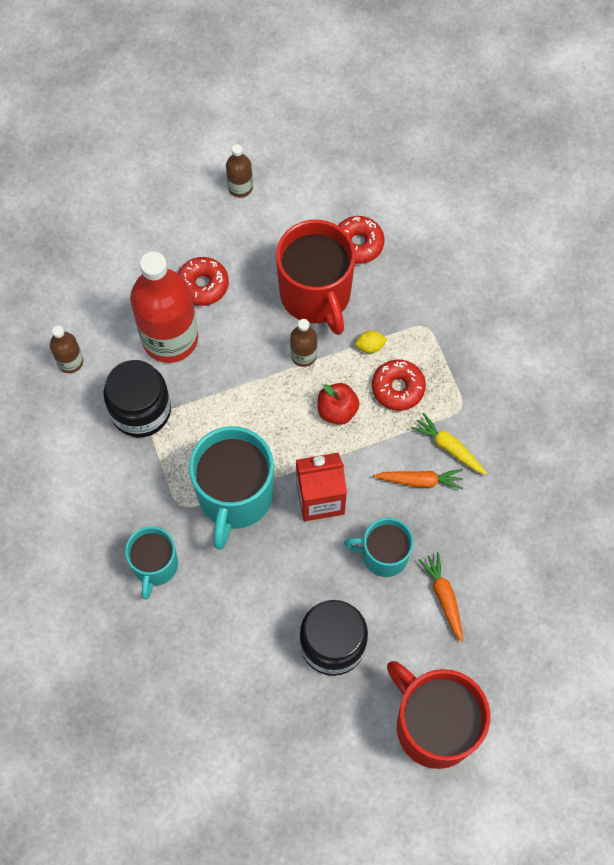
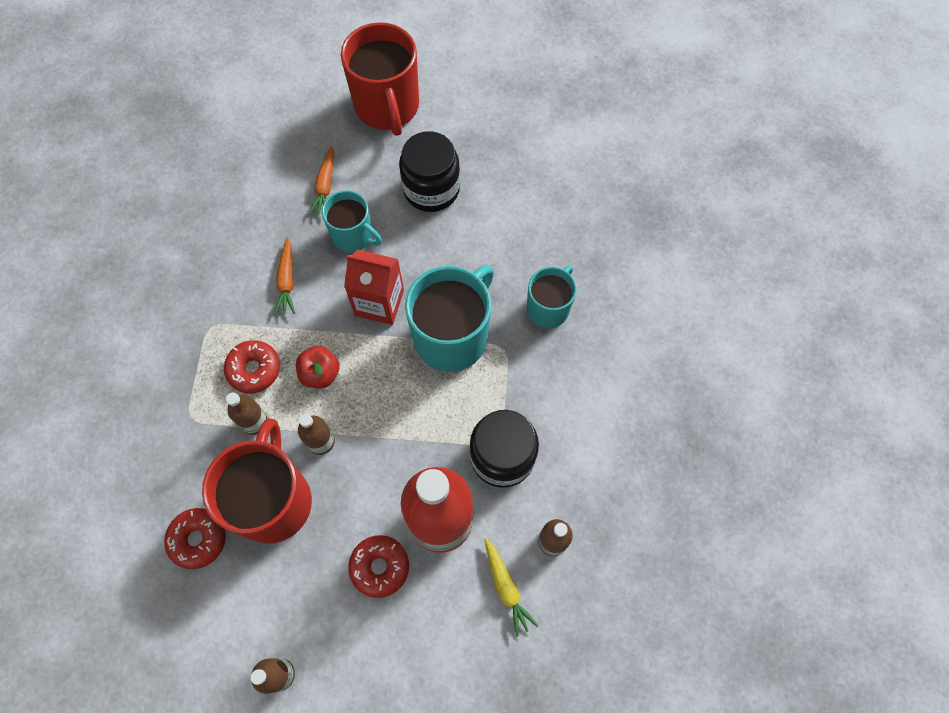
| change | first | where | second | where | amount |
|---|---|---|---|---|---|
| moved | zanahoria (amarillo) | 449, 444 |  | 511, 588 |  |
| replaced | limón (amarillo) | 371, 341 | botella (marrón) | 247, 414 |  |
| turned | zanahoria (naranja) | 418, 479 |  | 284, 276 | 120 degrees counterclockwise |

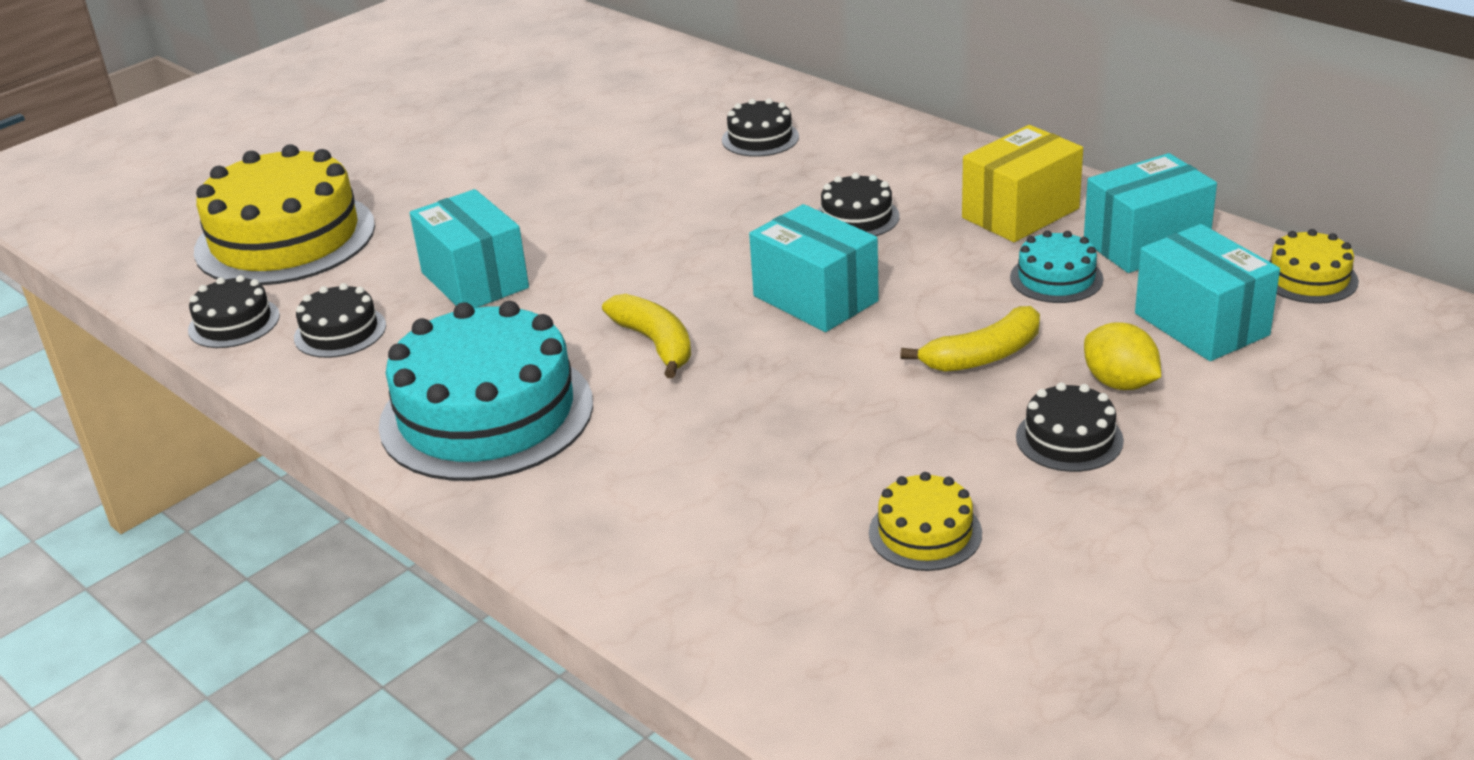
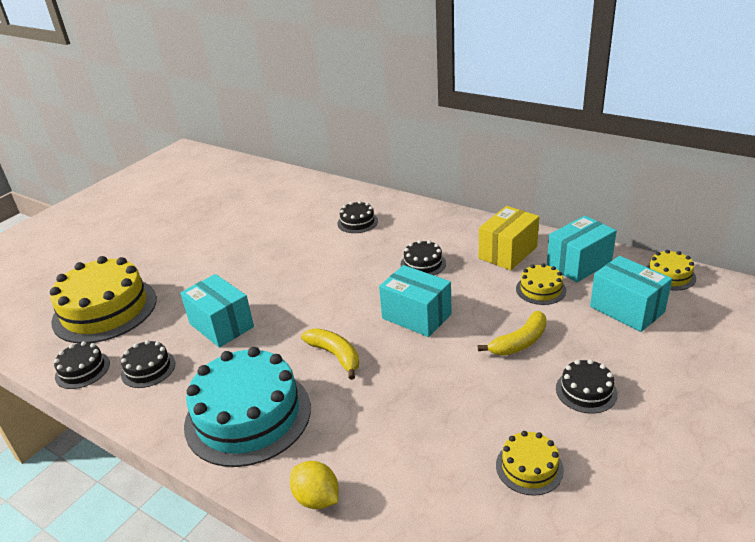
| change | first | where | second | where | amount |
|---|---|---|---|---|---|
| moved | limón (amarillo) | 1122, 356 |  | 314, 485 |  |
| recoloured | tarta (turquesa) | 1056, 266 | tarta (amarillo) | 541, 284 |  |

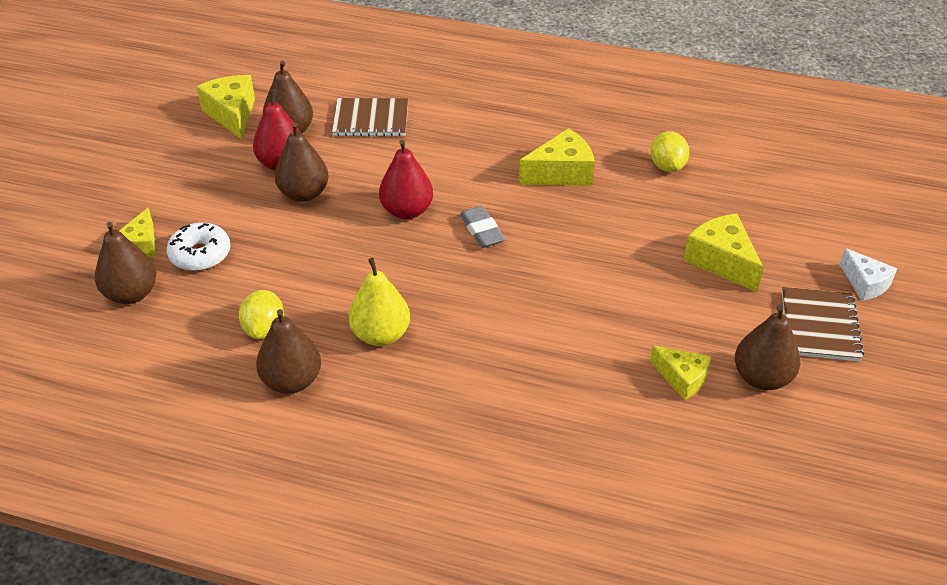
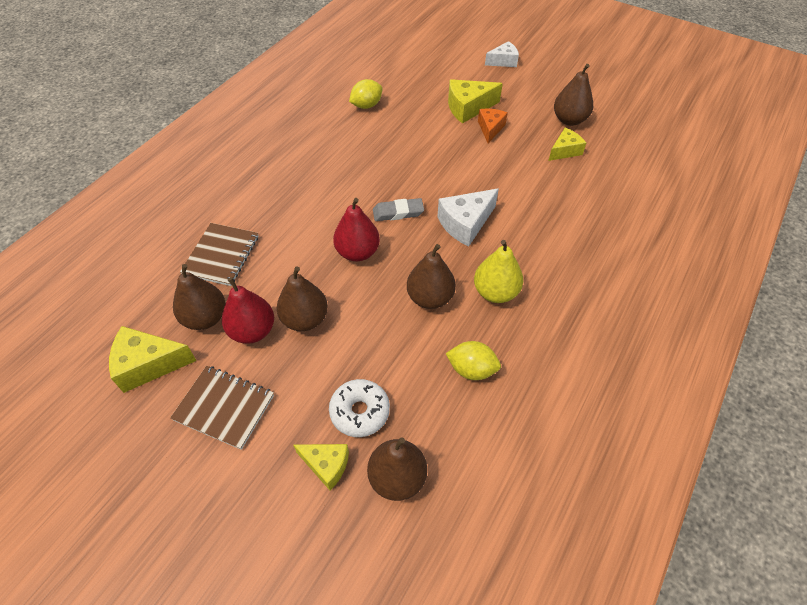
| change | first | where | second | where | amount |
|---|---|---|---|---|---|
| removed | queso (amarillo) | 556, 157 |  |  |  |
| added |  |  | queso (blanco) | 468, 217 |  |
| added |  |  | queso (naranja) | 493, 126 |  |
| moved | pera (marrón) | 288, 351 |  | 431, 276 |  |
| moved | cuaderno (marrón) | 823, 324 |  | 222, 408 |  |
| turned | limón (amarillo) | 670, 151 |  | 365, 94 | 45 degrees counterclockwise |

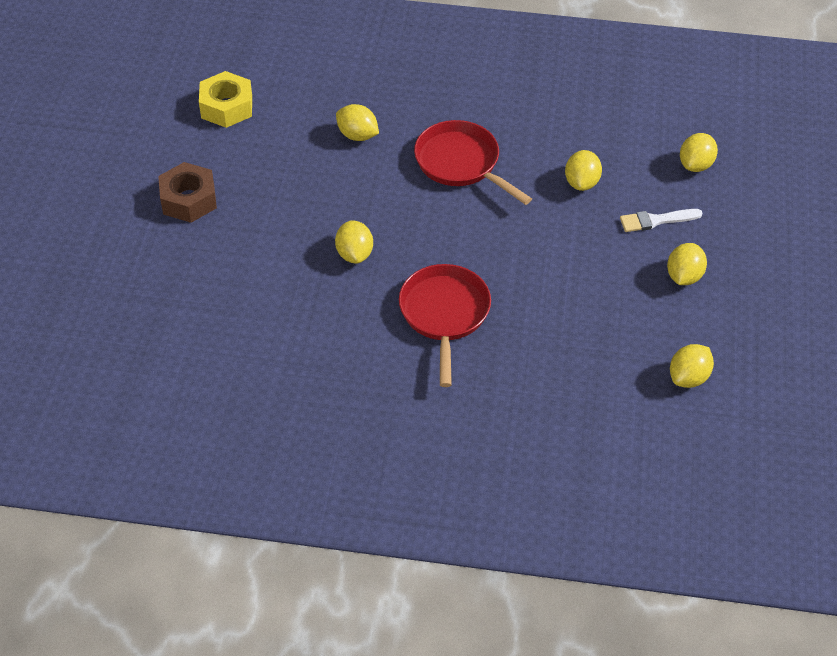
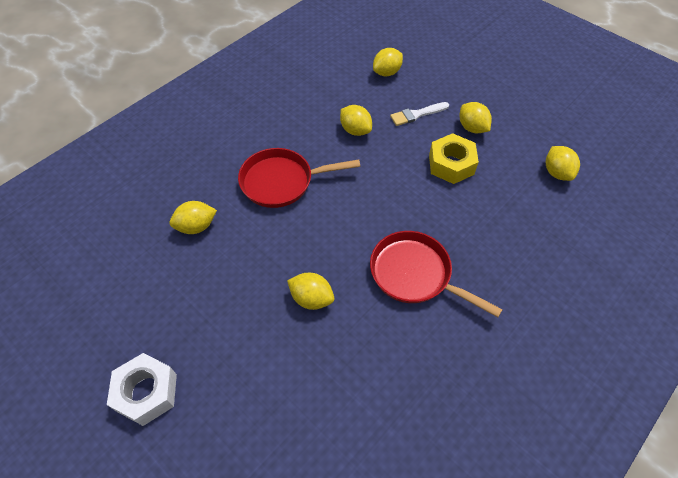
| change | first | where | second | where | amount |
|---|---|---|---|---|---|
| moved | tuerca (amarillo) | 225, 99 |  | 454, 158 |  |
| recoloured | tuerca (marrón) | 187, 192 | tuerca (blanco) | 142, 389 |  |
| turned | pincel (blanco) | 661, 220 |  | 419, 114 | 45 degrees clockwise |
| turned | limón (amarillo) | 699, 152 |  | 388, 62 | 75 degrees clockwise |

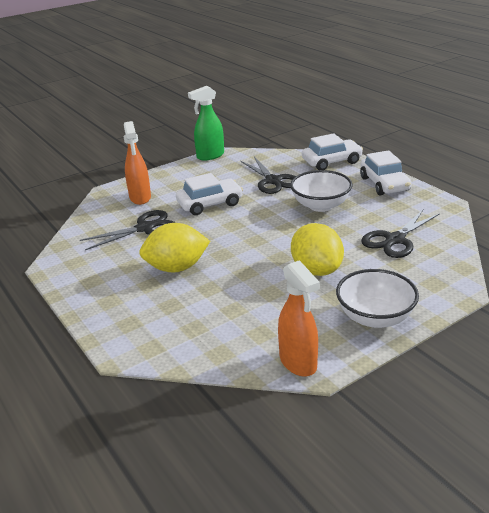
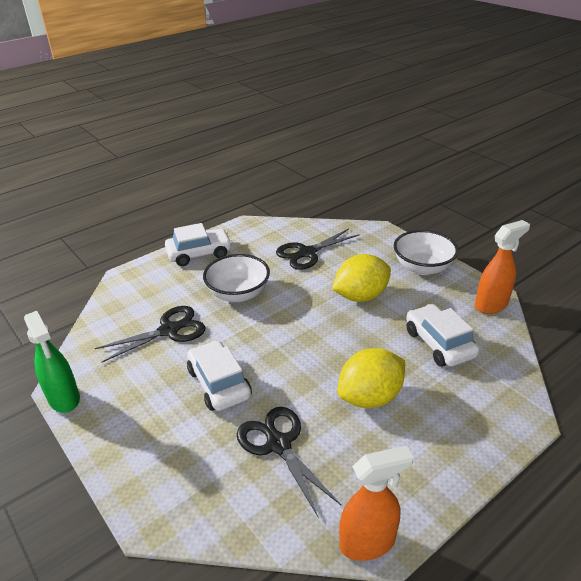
| change | first | where | second | where | amount |
|---|---|---|---|---|---|
| moved | pulverizador (naranja) | 137, 163 |  | 376, 503 |  |
| moved | coche (blanco) | 332, 151 |  | 442, 335 |  |
| turned | limón (amarillo) | 174, 247 |  | 371, 378 | 75 degrees clockwise |
| turned | tijeras (negro) | 400, 234 |  | 318, 249 | 105 degrees clockwise |

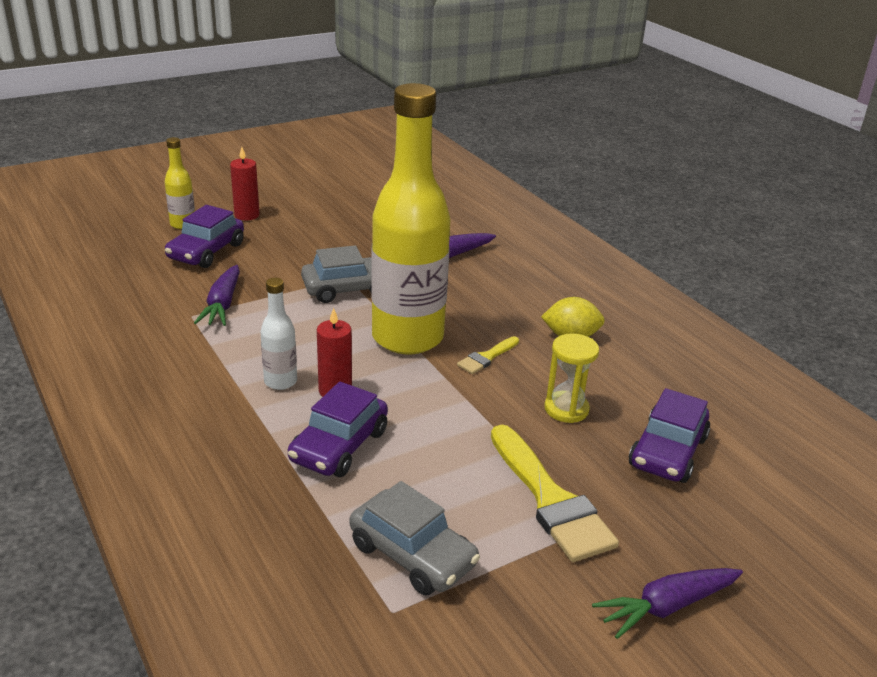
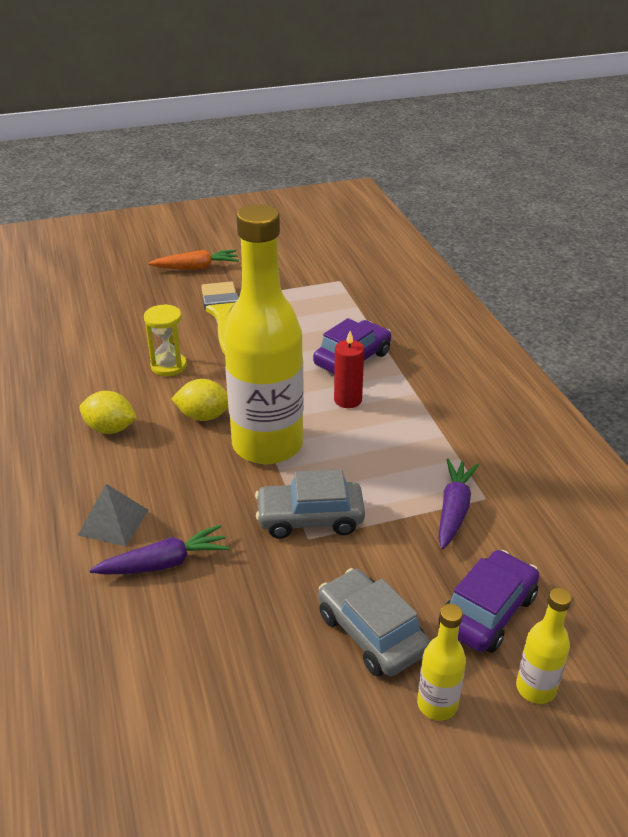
| change | first | where | second | where | amount |
|---|---|---|---|---|---|
| removed | botella (blanco) | 278, 334 |  |  |  |
| removed | coche (morado) | 669, 435 |  |  |  |
| added |  |  | pirámide (gris) | 113, 515 |  |
| moved | coche (gris) | 415, 538 |  | 374, 622 |  |
| replaced | vela (rojo) | 245, 183 | botella (amarillo) | 441, 662 |  |
| replaced | pincel (amarillo) | 488, 355 | limón (amarillo) | 199, 400 |  |
| recoloured | zanahoria (morado) | 667, 603 | zanahoria (naranja) | 194, 260 |  |

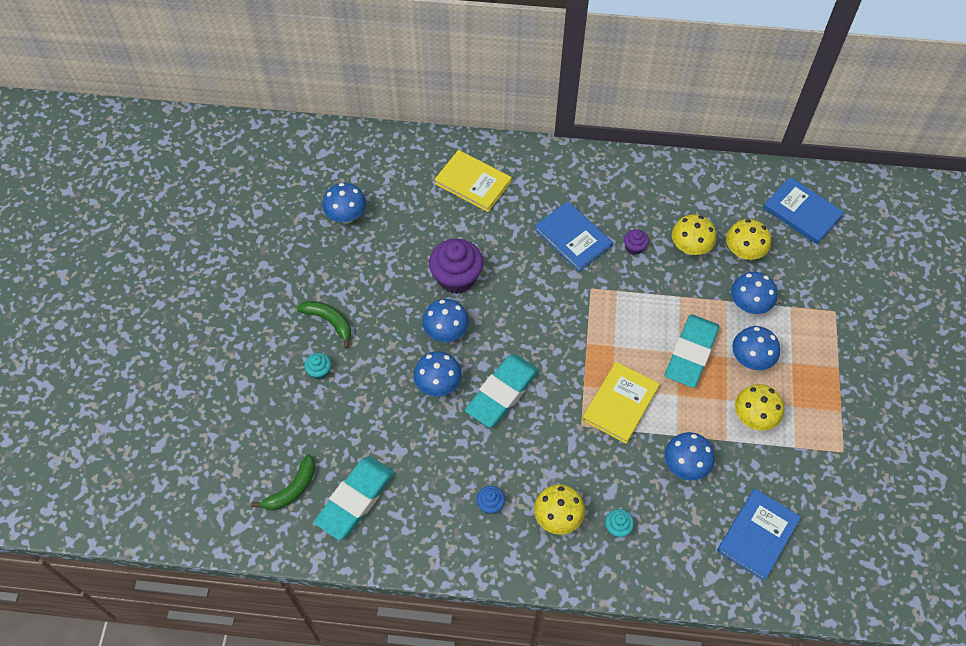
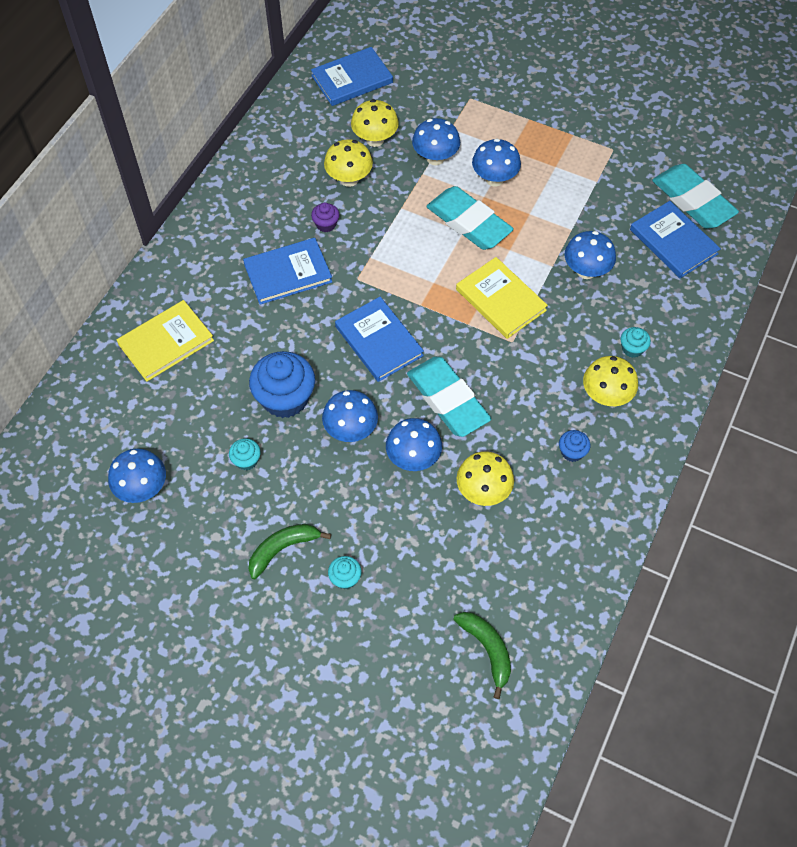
| change | first | where | second | where | amount |
|---|---|---|---|---|---|
| added |  |  | magdalena (turquesa) | 245, 454 |  |
| added |  |  | libro (azul) | 379, 339 |  |
| moved | goma de borrar (turquesa) | 354, 498 |  | 695, 196 |  |
| moved | seta (amarillo) | 759, 407 |  | 485, 478 |  |
| recoloured | magdalena (morado) | 456, 266 | magdalena (azul) | 282, 384 |  |

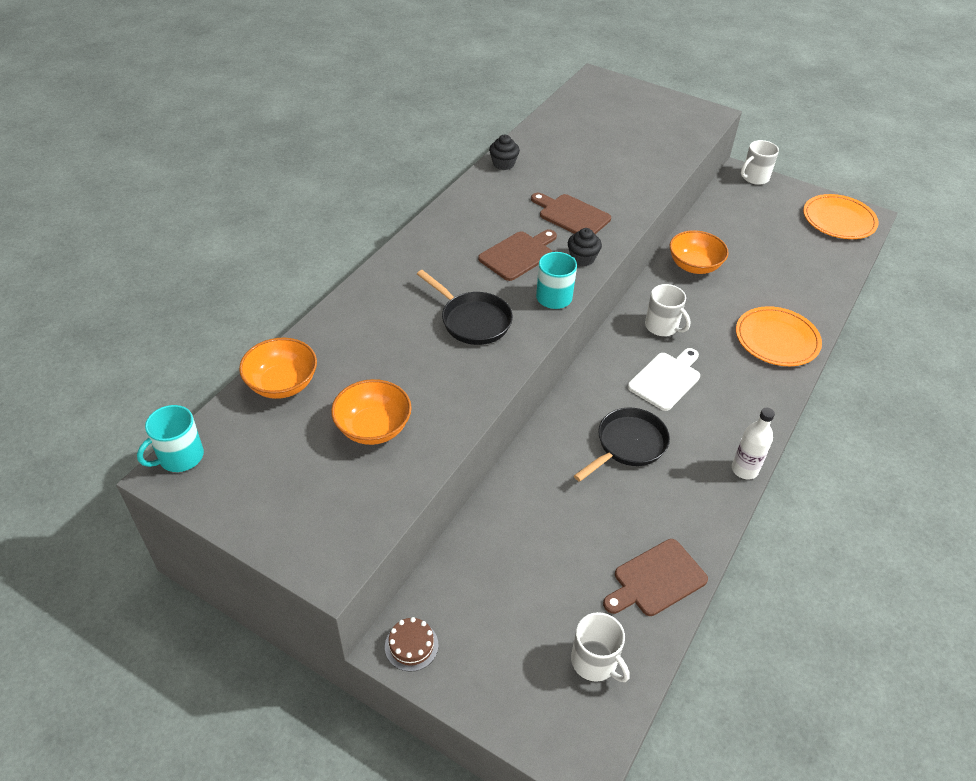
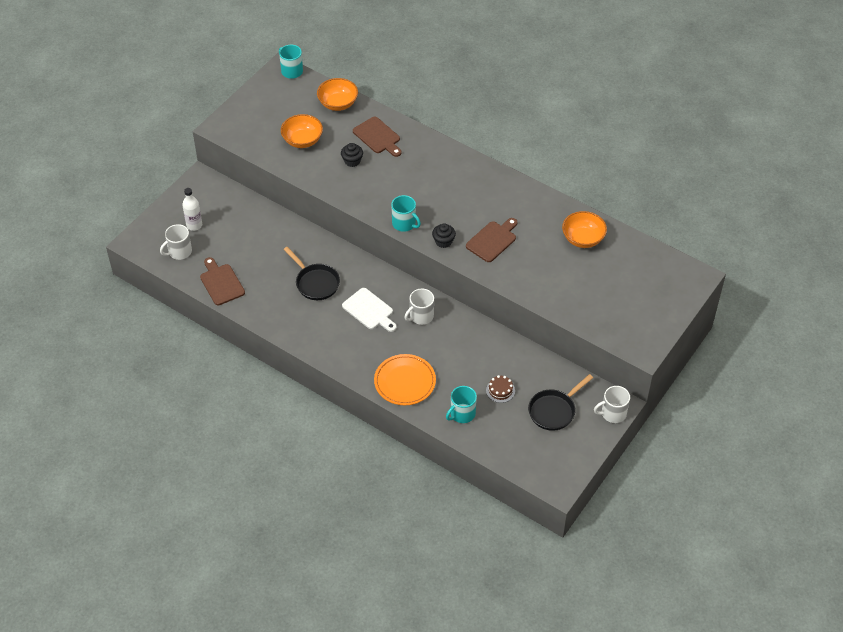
| change | first | where | second | where | amount |
|---|---|---|---|---|---|
| removed | plato (naranja) | 841, 216 |  |  |  |
| added |  |  | taza (turquesa) | 461, 404 |  |
| moved | tarta (marrón) | 411, 644 |  | 500, 389 |  |
| moved | sartén (negro) | 465, 307 |  | 560, 402 |  |
| moved | tabla de cortar (marrón) | 517, 255 |  | 377, 137 |  |
| moved | magdalena (negro) | 504, 152 |  | 352, 155 |  |
| moved | cuenco (naranja) | 699, 252 |  | 584, 229 |  |
| moved | botella (blanco) | 753, 443 |  | 192, 209 |  |
| turned | taza (blanco) | 760, 162 |  | 612, 404 | 75 degrees counterclockwise |

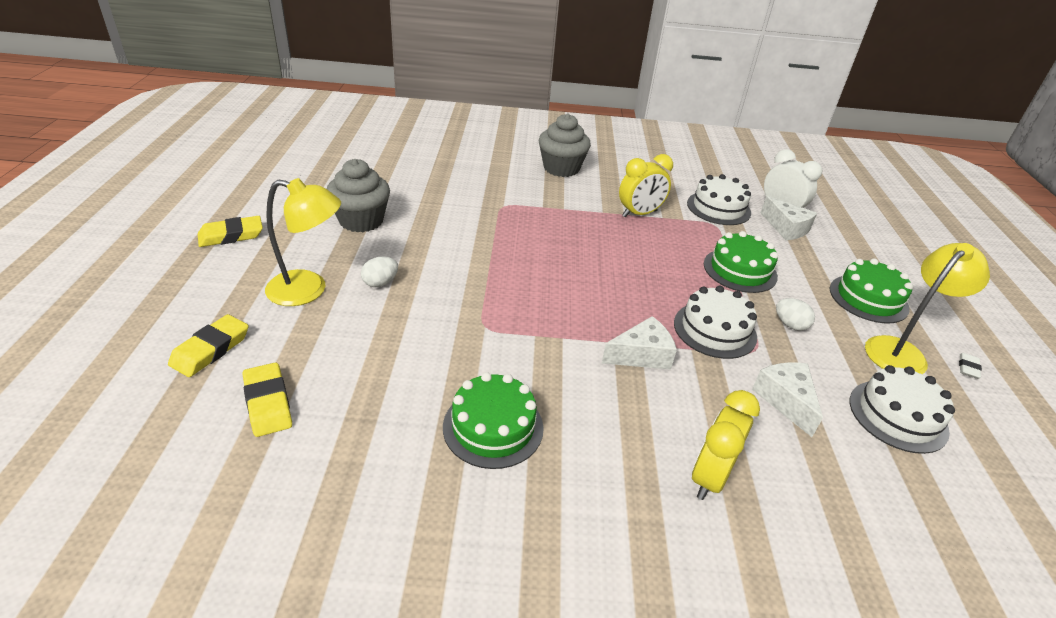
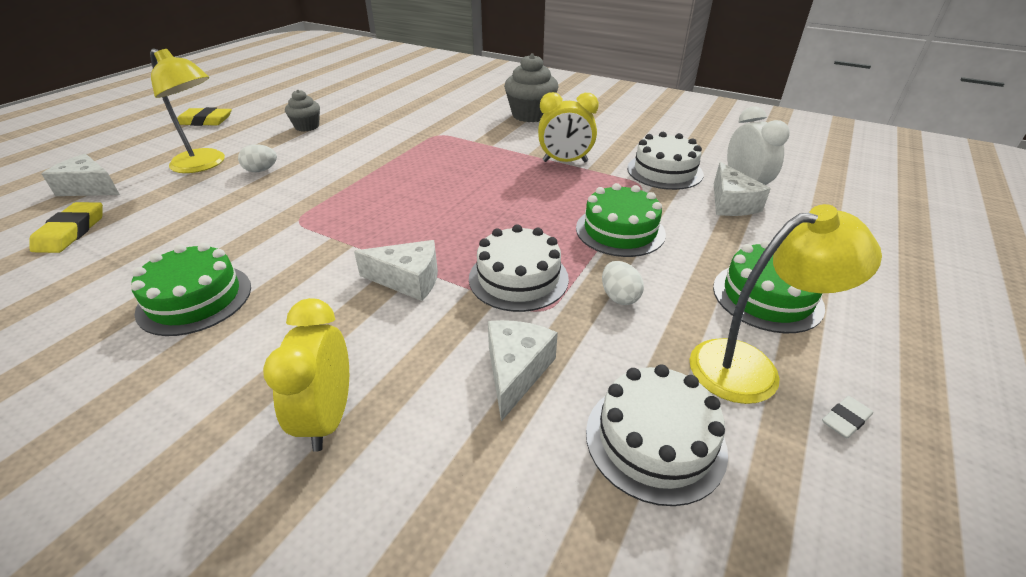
| change | first | where | second | where | amount |
|---|---|---|---|---|---|
| replaced | goma de borrar (amarillo) | 208, 345 | queso (blanco) | 81, 175 |  |
| turned | despertador (amarillo) | 726, 445 |  | 306, 375 | 60 degrees counterclockwise |
| resized | magdalena (gris) | 358, 195 |  | 302, 111 | x0.60 |

